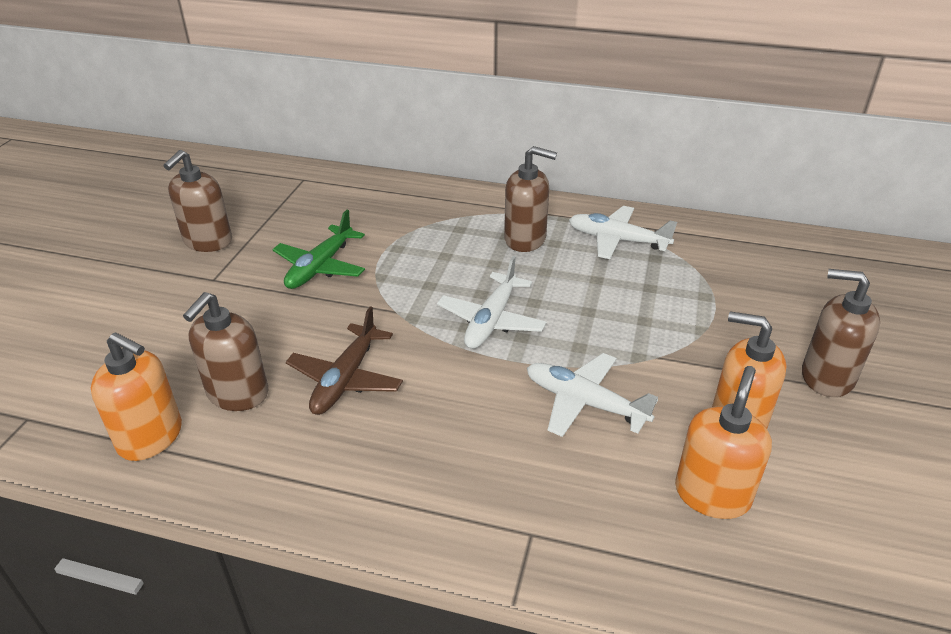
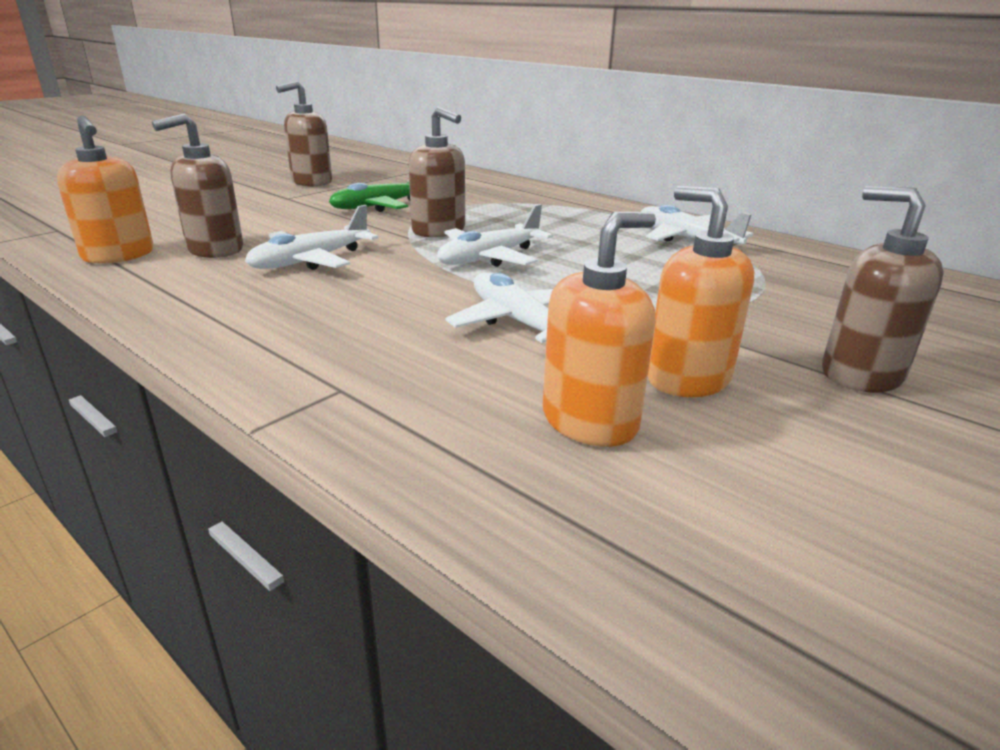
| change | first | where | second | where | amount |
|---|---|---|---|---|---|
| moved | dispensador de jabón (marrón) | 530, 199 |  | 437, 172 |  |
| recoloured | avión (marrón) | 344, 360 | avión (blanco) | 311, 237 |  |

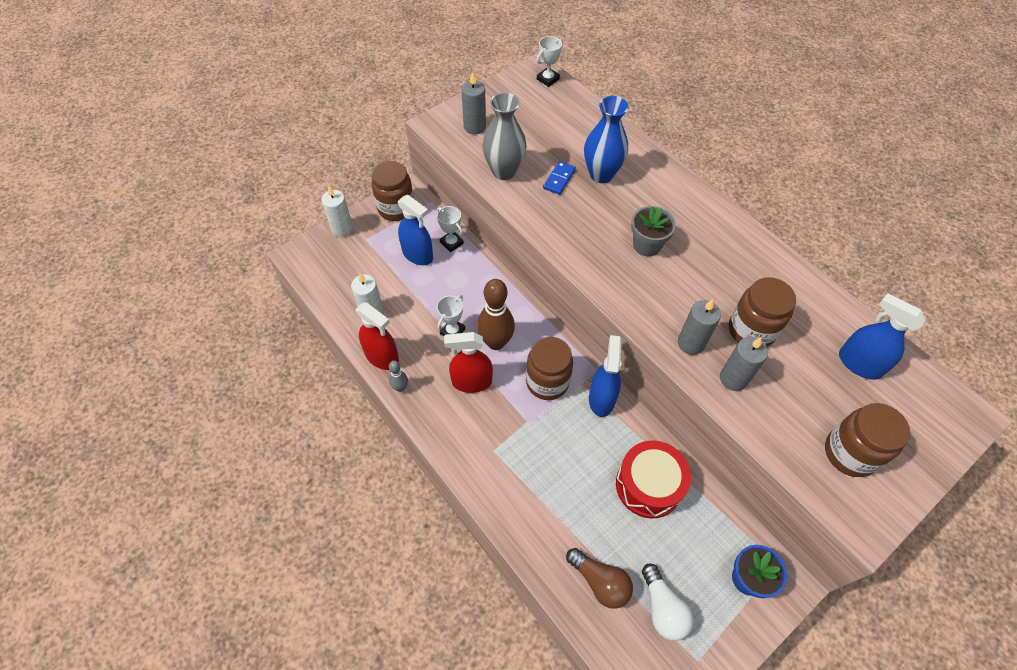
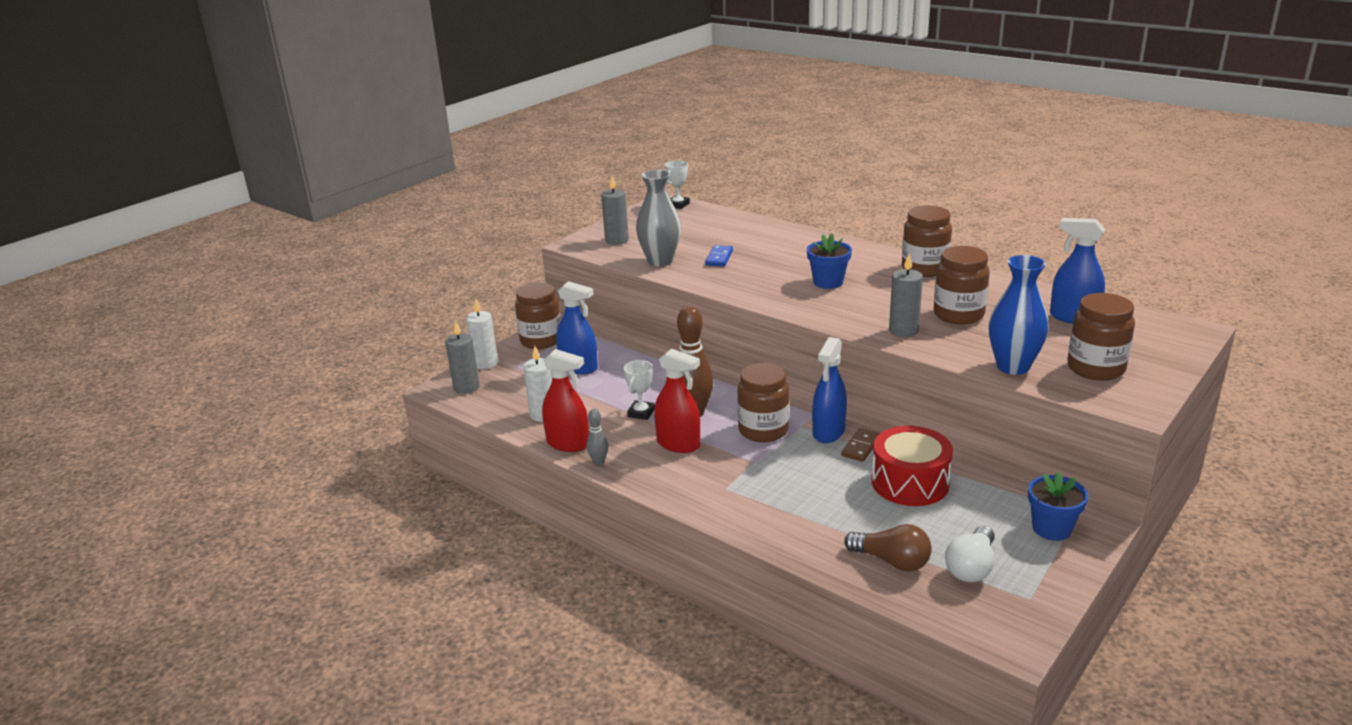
| change | first | where | second | where | amount |
|---|---|---|---|---|---|
| removed | trofeo (blanco) | 450, 229 |  |  |  |
| added |  |  | ficha de dominó (marrón) | 860, 445 |  |
| added |  |  | tarro (marrón) | 927, 241 |  |
| moved | florero (azul) | 606, 139 |  | 1018, 315 |  |
| moved | vela (gris) | 744, 364 |  | 462, 357 |  |
| recoloured | maceta (gris) | 653, 231 | maceta (azul) | 829, 261 |  |
| turned | pulverizador (rojo) | 468, 362 |  | 677, 401 | 135 degrees counterclockwise |
| turned | pulverizador (azul) | 605, 376 |  | 829, 390 | 150 degrees counterclockwise |
| turned | bombilla (blanco) | 668, 602 |  | 970, 554 | 60 degrees clockwise |

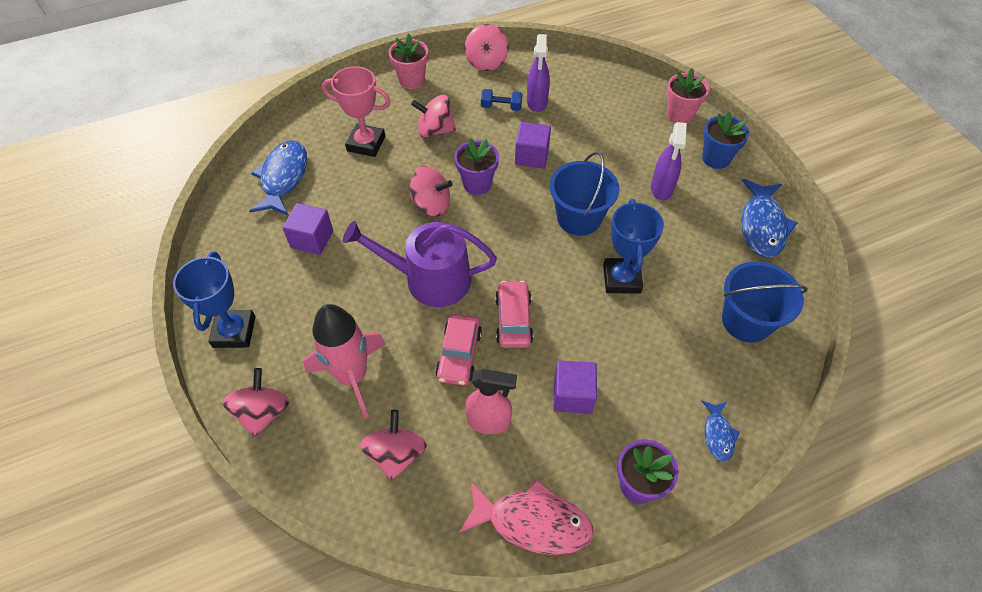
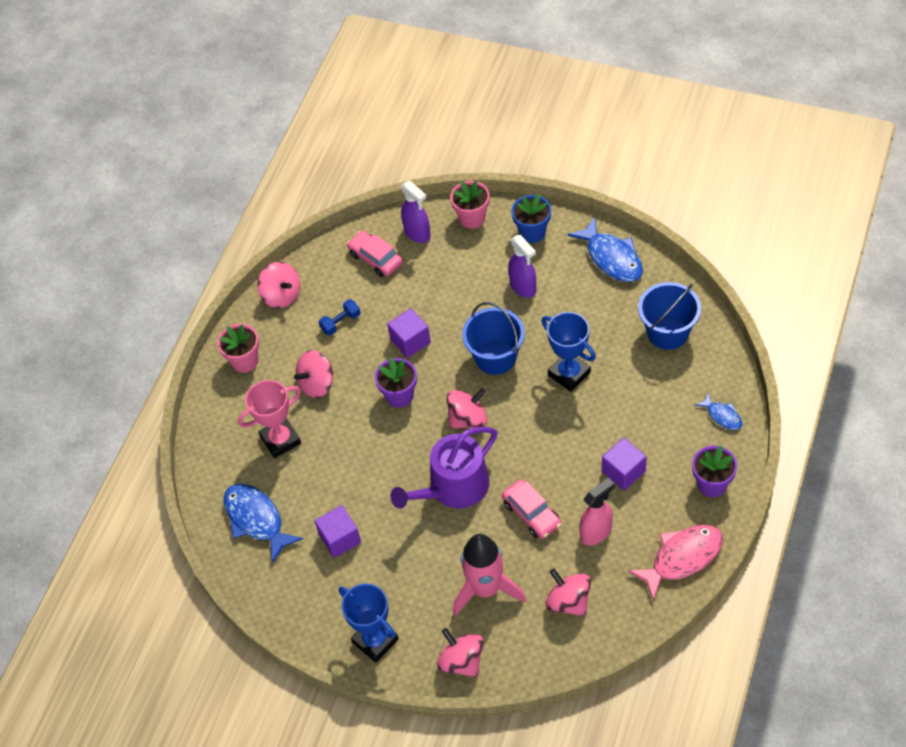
| change | first | where | second | where | amount |
|---|---|---|---|---|---|
| moved | peonza (rosa) | 431, 191 |  | 467, 408 |  |
| moved | coche (rosa) | 514, 314 |  | 375, 254 |  |
| moved | pulverizador (morado) | 538, 73 |  | 416, 212 |  |

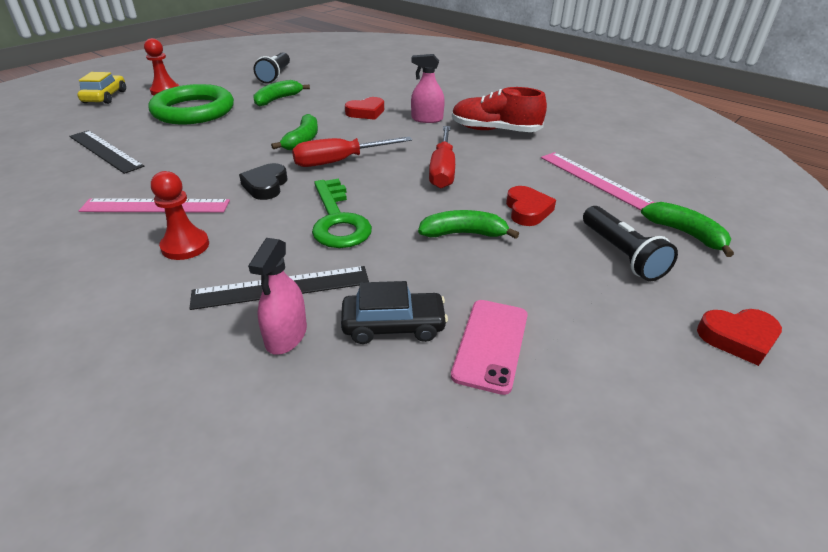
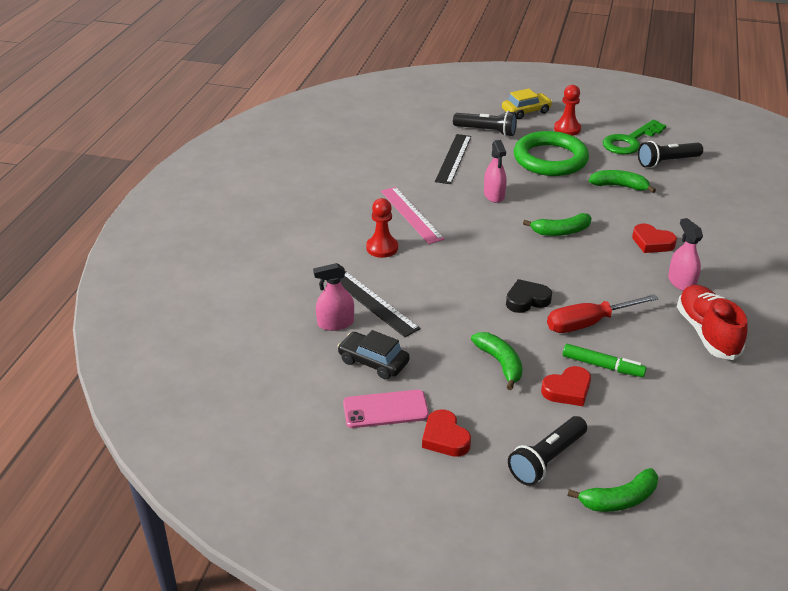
| change | first | where | second | where | amount |
|---|---|---|---|---|---|
| removed | destornillador (rojo) | 352, 151 |  |  |  |
| removed | regla (rosa) | 598, 181 |  |  |  |
| added |  |  | lámpara de mano (negro) | 485, 124 |  |
| added |  |  | pulverizador (rosa) | 495, 171 |  |
| added |  |  | rotulador (verde) | 604, 360 |  |
| moved | corazón (negro) | 263, 181 |  | 529, 296 |  |
| moved | llave (verde) | 342, 213 |  | 634, 137 |  |
| moved | corazón (rojo) | 739, 337 |  | 446, 433 |  |
| turned | coche (negro) | 394, 312 |  | 373, 355 | 150 degrees clockwise |
| turned | plátano (verde) | 687, 229 |  | 612, 490 | 45 degrees clockwise |

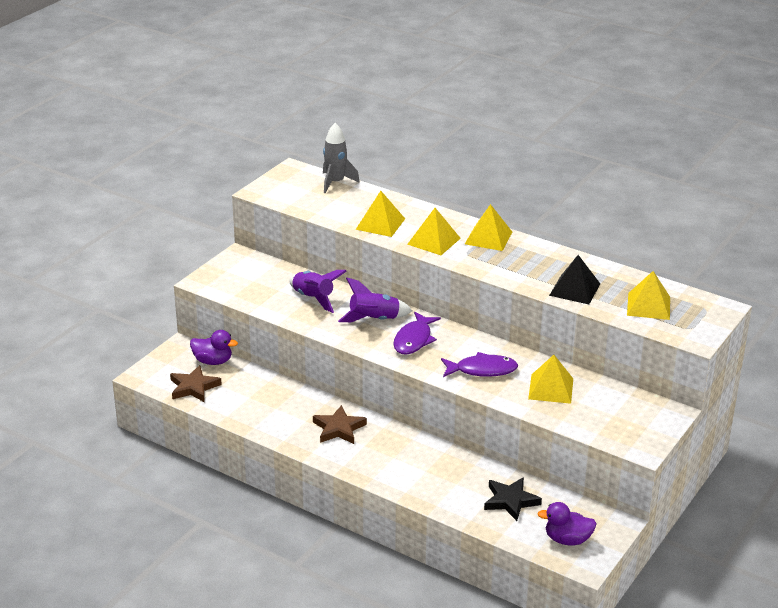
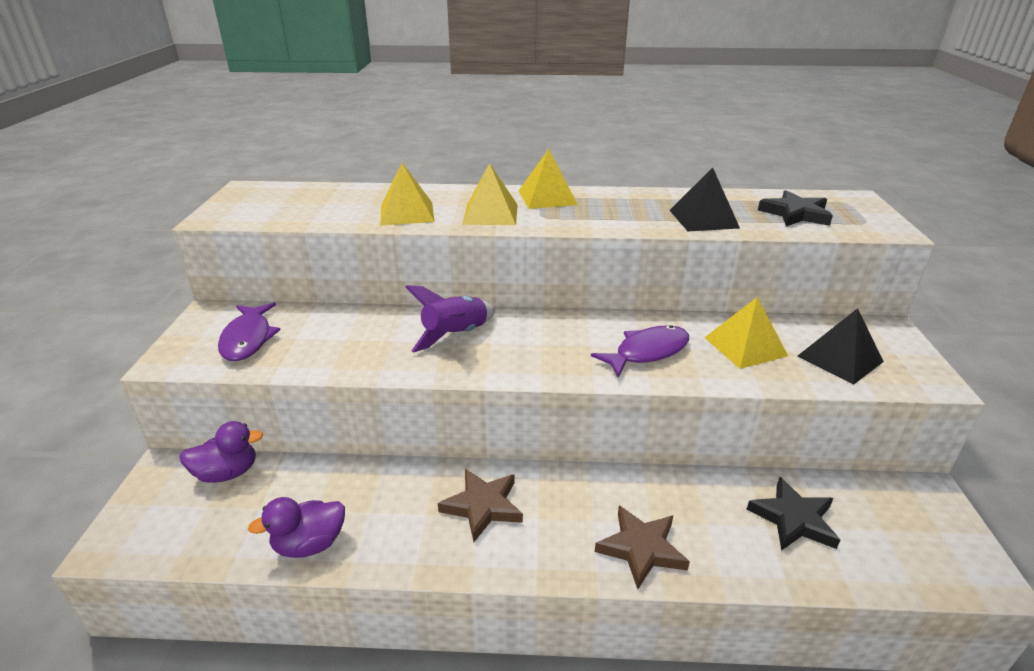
| change | first | where | second | where | amount |
|---|---|---|---|---|---|
| removed | cohete (morado) | 318, 291 |  |  |  |
| removed | cohete (gris) | 341, 158 |  |  |  |
| added |  |  | pirámide (negro) | 840, 346 |  |
| moved | estrella (marrón) | 196, 383 |  | 642, 547 |  |
| moved | pez (morado) | 417, 333 |  | 249, 332 |  |
| moved | pato (morado) | 567, 523 |  | 296, 527 |  |
| replaced | pirámide (amarillo) | 648, 295 | estrella (negro) | 795, 208 |  |

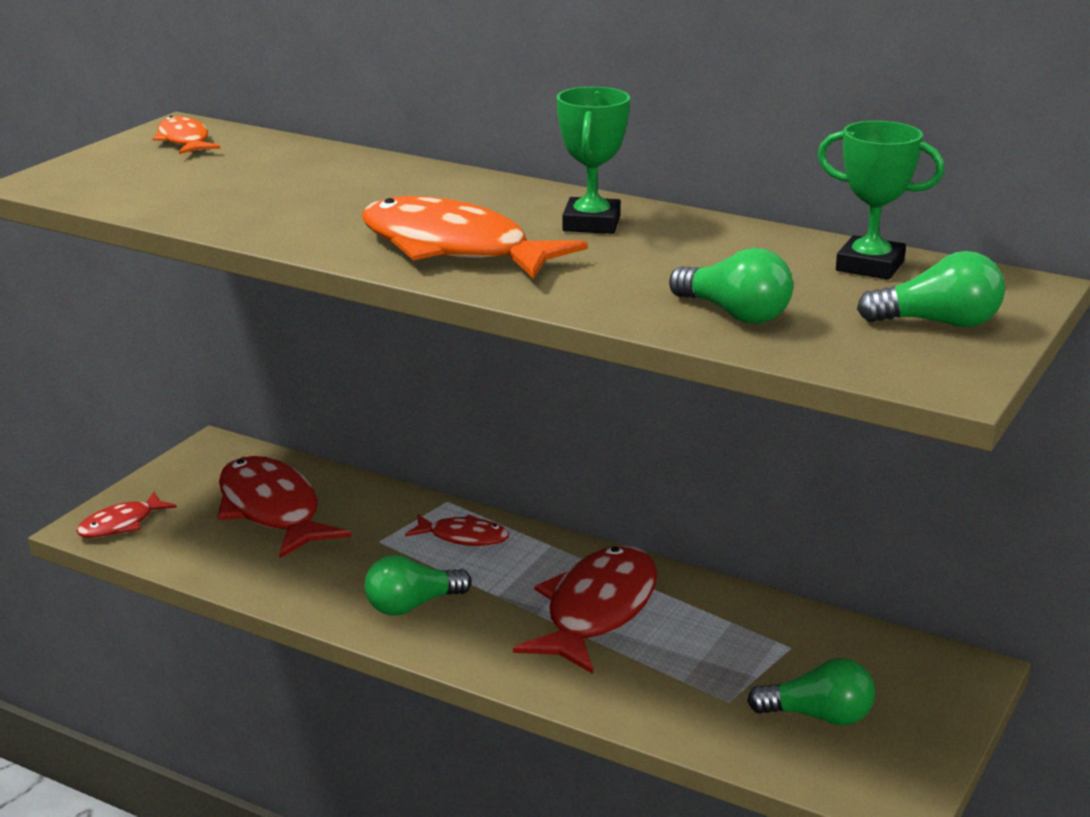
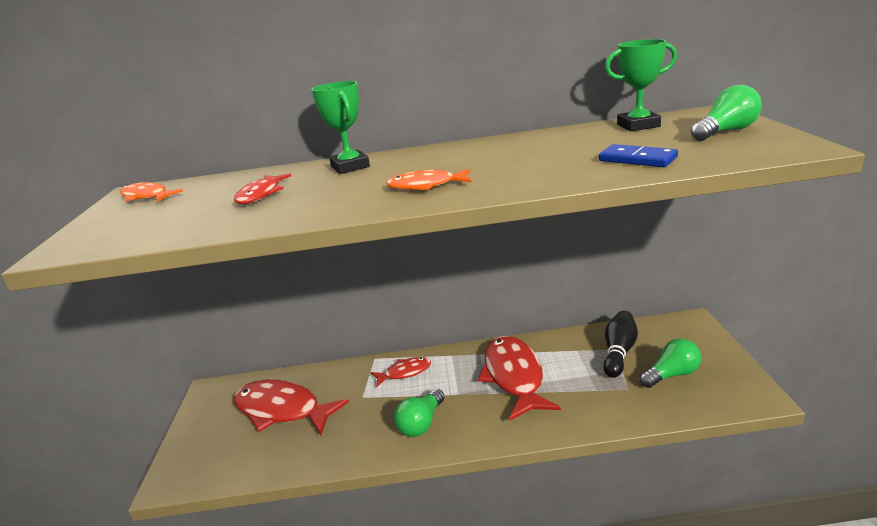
| change | first | where | second | where | amount |
|---|---|---|---|---|---|
| added |  |  | bolo (negro) | 620, 344 |  |
| moved | pez (rojo) | 127, 515 |  | 262, 189 |  |
| moved | trofeo (verde) | 593, 160 |  | 340, 127 |  |
| replaced | bombilla (verde) | 731, 285 | ficha de dominó (azul) | 638, 155 |  |
| resized | pez (naranja) | 475, 237 |  | 429, 179 | x0.52 |

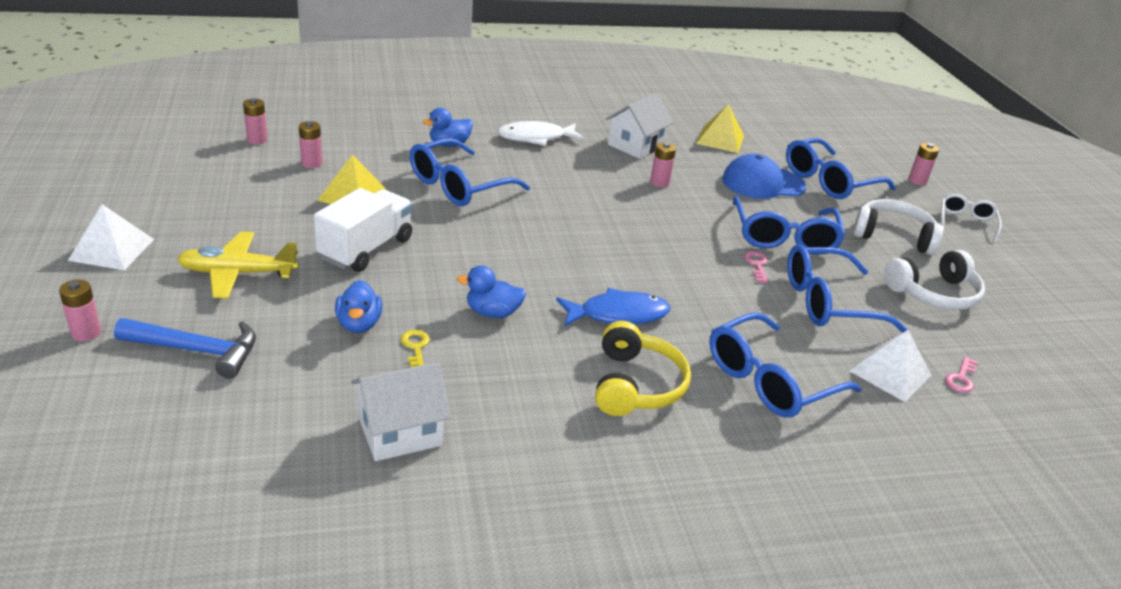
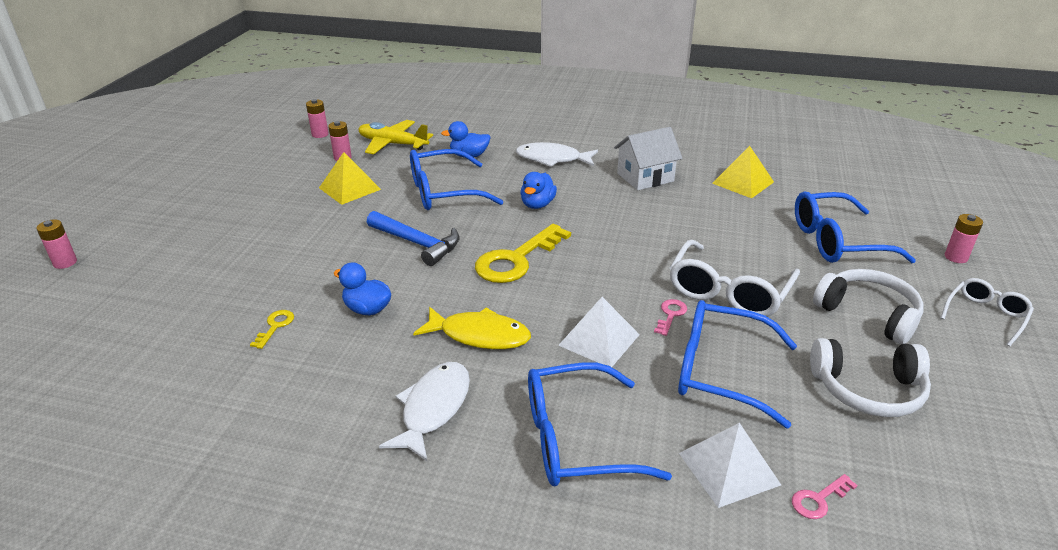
| change | first | where | second | where | amount |
|---|---|---|---|---|---|
| removed | camión (blanco) | 363, 230 |  |  |  |
| removed | casa (blanco) | 401, 411 |  |  |  |
| removed | pila (rosa) | 663, 164 |  |  |  |
| removed | gorra (azul) | 764, 176 |  |  |  |
| added |  |  | llave (amarillo) | 523, 253 |  |
| moved | pirámide (blanco) | 111, 237 |  | 599, 332 |  |
| moved | martillo (azul) | 185, 348 |  | 413, 238 |  |
| moved | avión (amarillo) | 238, 265 |  | 396, 137 |  |
| moved | pato (azul) | 358, 306 |  | 538, 190 |  |
| replaced | auriculares (amarillo) | 643, 368 | pez (blanco) | 424, 411 |  |
| recoloured | pez (azul) | 613, 307 | pez (amarillo) | 472, 328 |  |
| recoloured | gafas (azul) | 789, 225 | gafas (blanco) | 735, 278 |  |

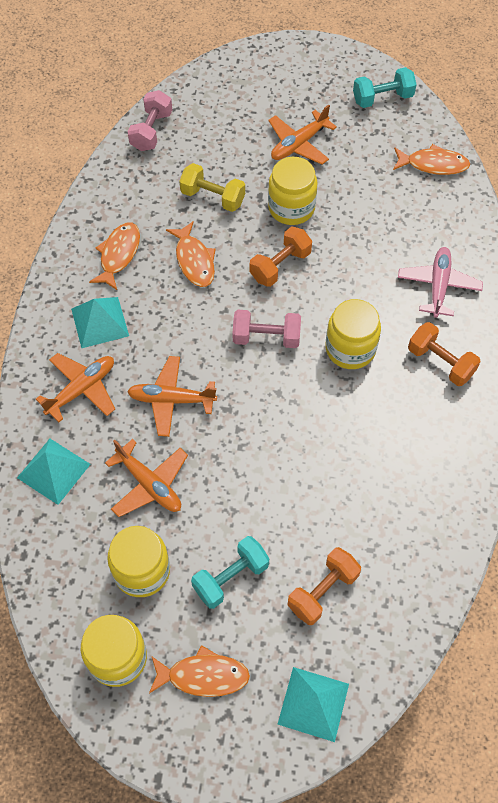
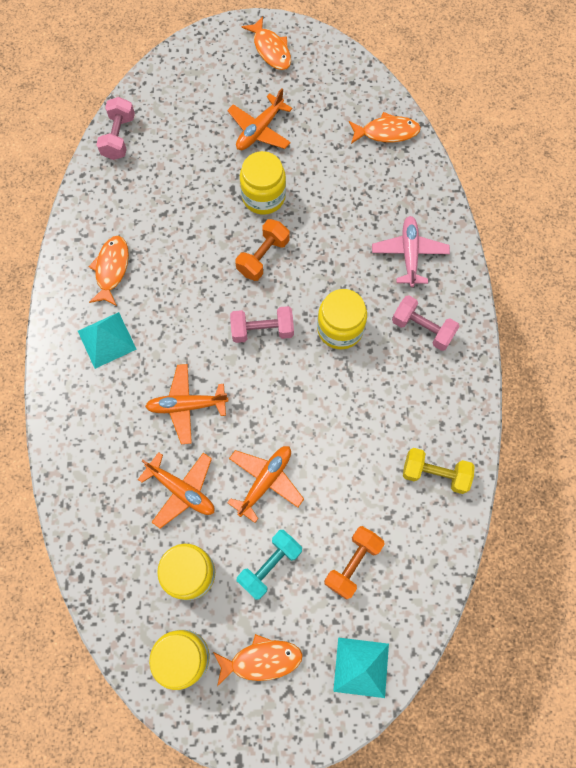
| change | first | where | second | where | amount |
|---|---|---|---|---|---|
| removed | pirámide (turquesa) | 54, 472 |  |  |  |
| removed | mancuerna (turquesa) | 385, 87 |  |  |  |
| moved | avión (naranja) | 75, 387 |  | 265, 484 |  |
| moved | pez (naranja) | 191, 254 |  | 266, 43 |  |
| moved | mancuerna (amarillo) | 212, 187 |  | 439, 471 |  |
| recoloured | mancuerna (naranja) | 444, 354 | mancuerna (rosa) | 426, 323 |  |

